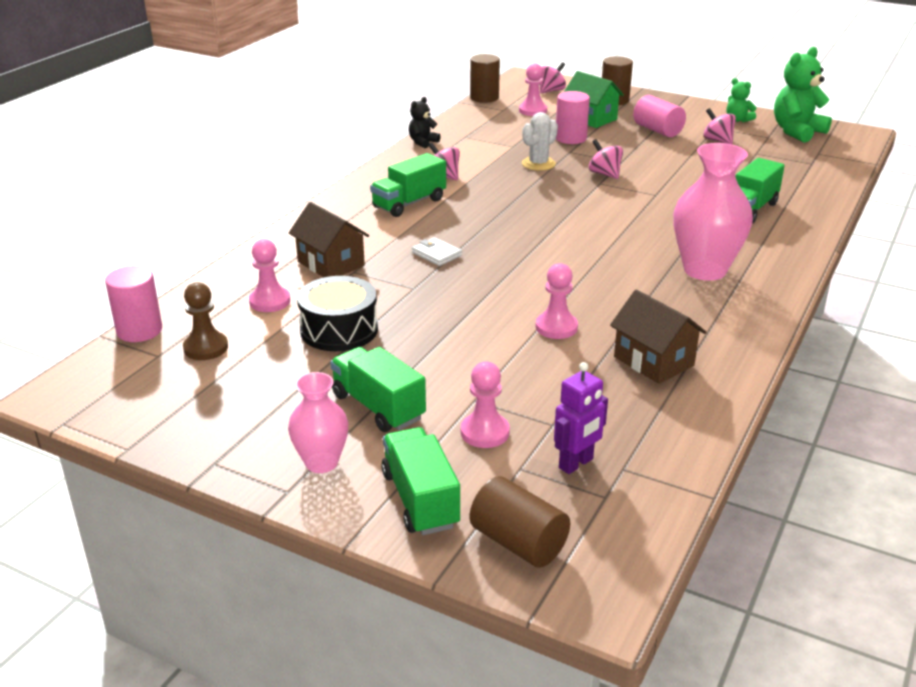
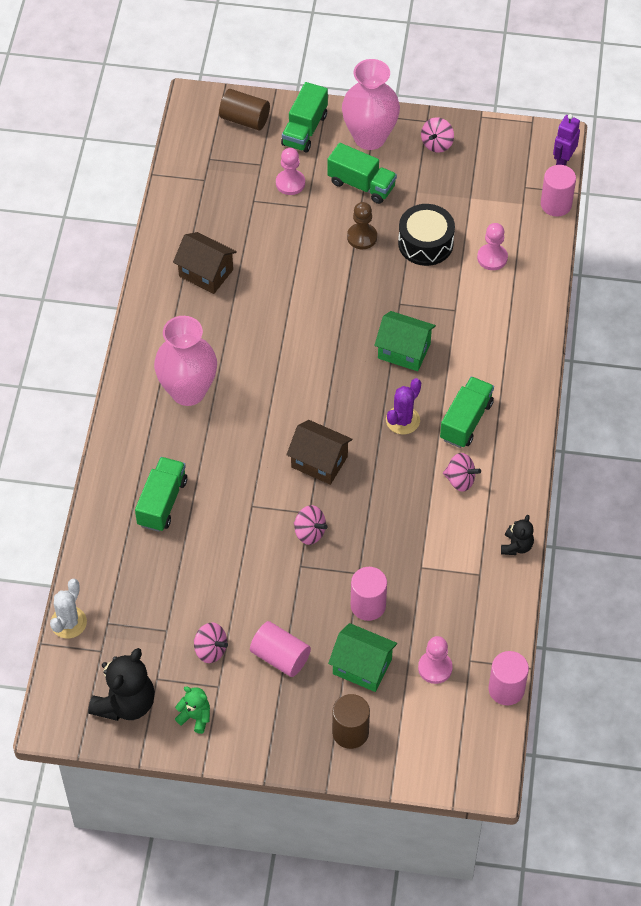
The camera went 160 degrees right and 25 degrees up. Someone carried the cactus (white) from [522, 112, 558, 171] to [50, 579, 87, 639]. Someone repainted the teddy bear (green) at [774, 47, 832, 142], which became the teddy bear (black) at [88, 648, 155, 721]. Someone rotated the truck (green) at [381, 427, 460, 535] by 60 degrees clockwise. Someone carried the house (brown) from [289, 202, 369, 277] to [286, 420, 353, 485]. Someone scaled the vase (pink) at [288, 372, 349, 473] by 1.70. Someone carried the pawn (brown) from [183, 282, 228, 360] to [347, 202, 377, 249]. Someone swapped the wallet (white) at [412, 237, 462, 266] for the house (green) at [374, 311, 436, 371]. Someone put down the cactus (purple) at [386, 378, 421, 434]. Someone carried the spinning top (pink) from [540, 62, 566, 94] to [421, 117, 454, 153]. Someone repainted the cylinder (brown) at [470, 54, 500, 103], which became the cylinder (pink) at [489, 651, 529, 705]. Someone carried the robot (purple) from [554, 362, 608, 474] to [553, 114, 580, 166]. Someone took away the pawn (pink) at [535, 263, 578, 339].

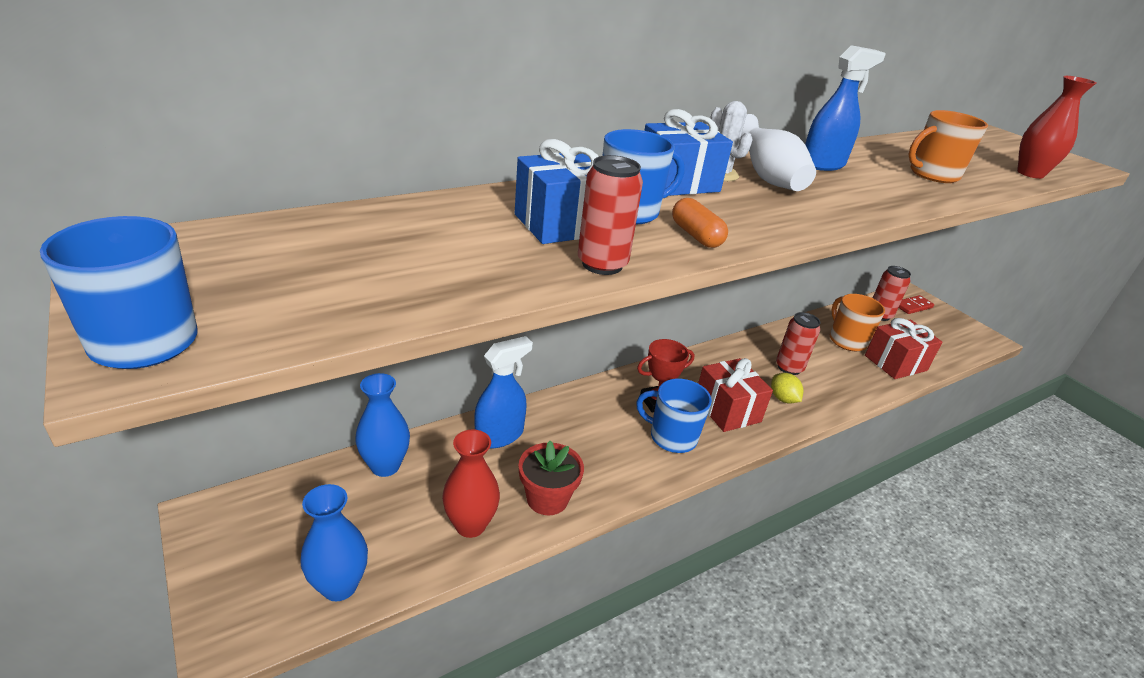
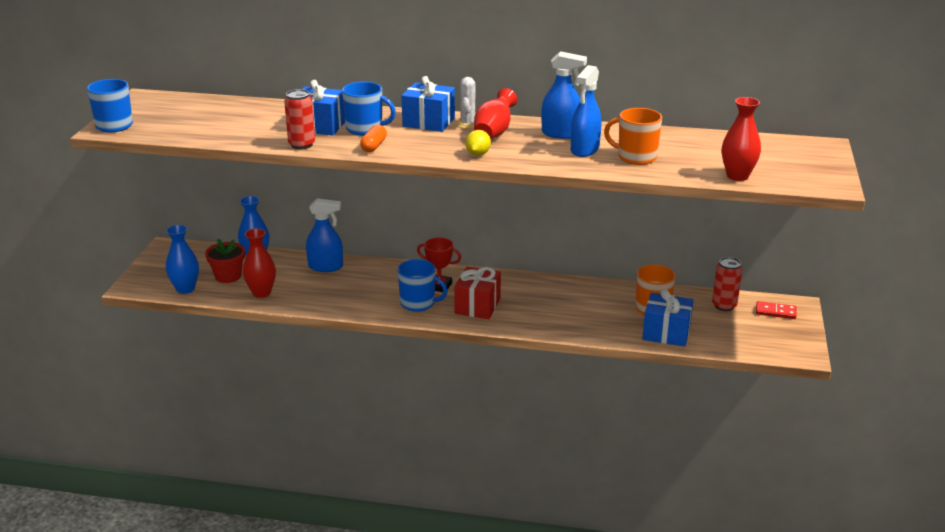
The camera went 45 degrees right and 5 degrees down. Someone carried the flower pot (red) from [519, 441, 584, 515] to [205, 239, 245, 283]. Someone rotated the mug (blue) at [636, 379, 712, 453] by 135 degrees clockwise. Someone carried the lemon (yellow) from [771, 373, 804, 404] to [465, 130, 491, 156]. Someone repainted the vase (white) at [741, 114, 816, 191], which became the vase (red) at [474, 88, 517, 139]. Someone put down the spray bottle (blue) at [571, 65, 601, 157]. Someone repainted the gift (red) at [865, 318, 942, 379], which became the gift (blue) at [642, 289, 693, 347]. Someone took away the can (red) at [776, 312, 820, 375].

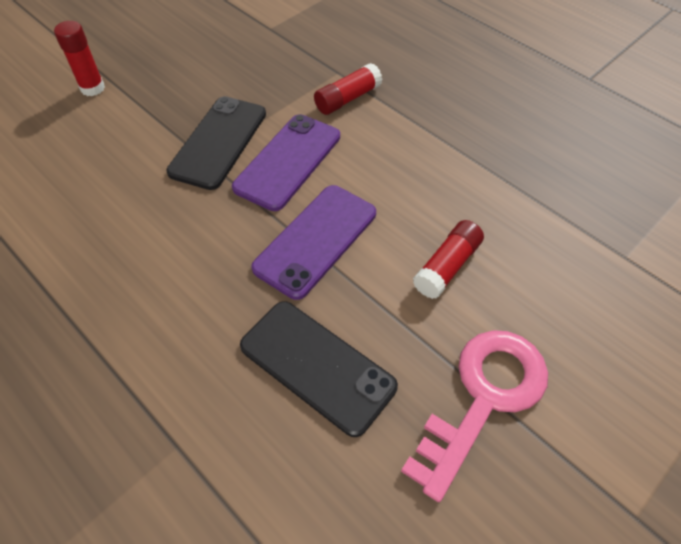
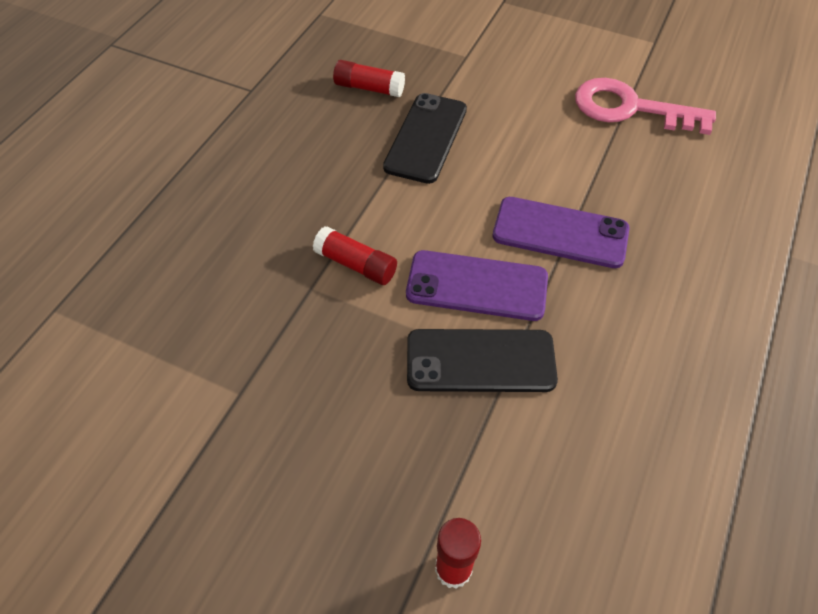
The camera went 110 degrees left and 0 degrees up. Someone carried the glue stick (red) from [413, 220, 484, 299] to [333, 60, 405, 97]. Someone carried the phone (black) from [240, 301, 398, 437] to [383, 93, 467, 184].

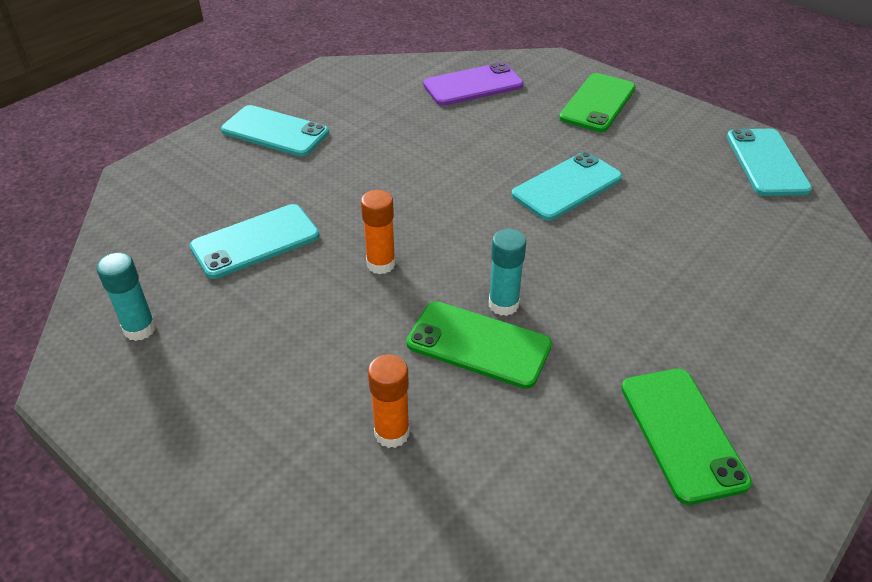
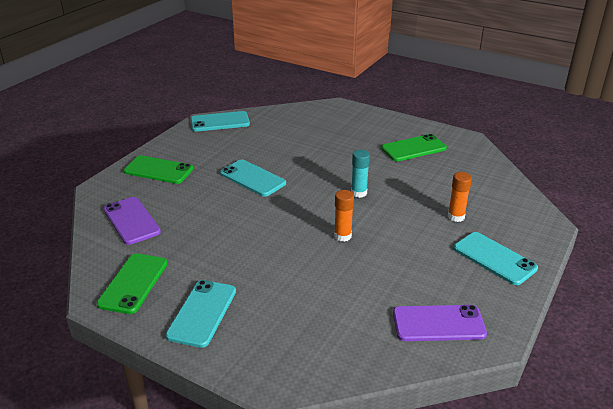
The camera went 100 degrees left and 10 degrees down. Someone carried the phone (green) from [406, 301, 552, 389] to [97, 253, 168, 314]. Someone swapped the glue stick (turquoise) at [97, 252, 156, 341] for the phone (purple) at [393, 305, 487, 341]. Someone carried the phone (turquoise) from [190, 204, 319, 279] to [454, 232, 538, 285].

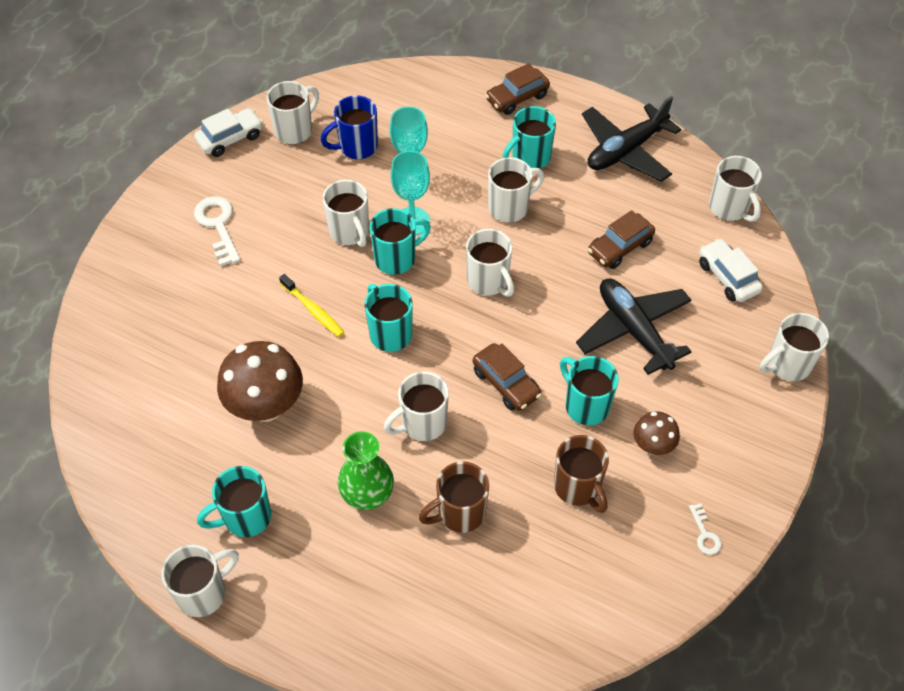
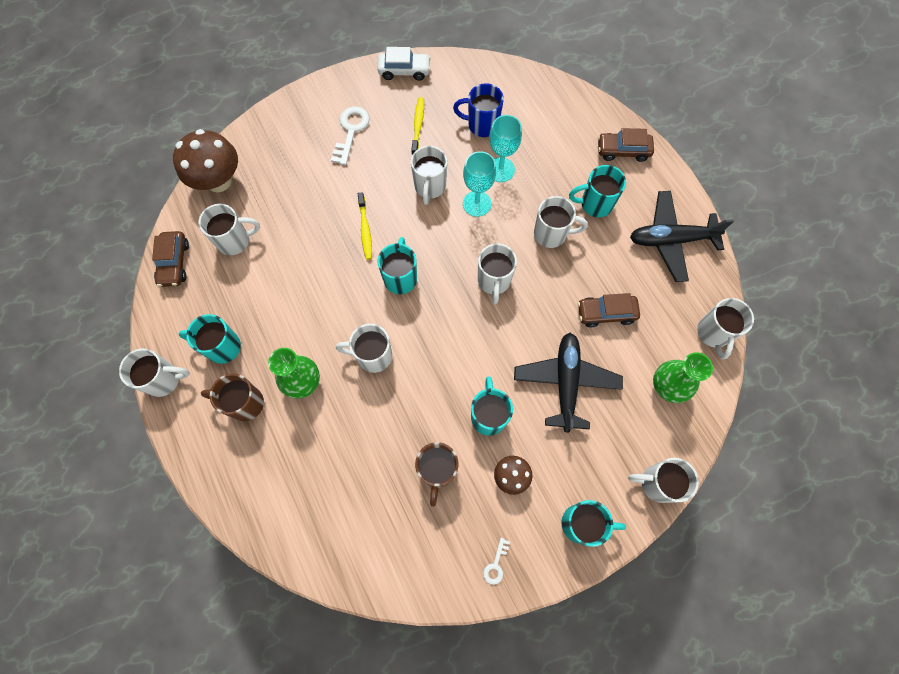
The camera went 35 degrees right and 15 degrees up. Someone carried the car (brown) from [473, 343, 542, 411] to [152, 231, 189, 287]. Someone carried the mushroom (brown) from [217, 341, 303, 422] to [173, 129, 238, 192]. Someone carried the mug (white) from [266, 81, 319, 145] to [199, 204, 260, 255]. Someone carried the mug (brown) from [419, 461, 489, 533] to [201, 374, 264, 421]. Someone put down the toothbrush (yellow) at [411, 97, 424, 155]. Someone carried the mug (turquoise) from [369, 208, 431, 275] to [561, 500, 626, 547]. Someone swapped the car (white) at [699, 238, 763, 302] for the vase (green) at [653, 352, 713, 403].

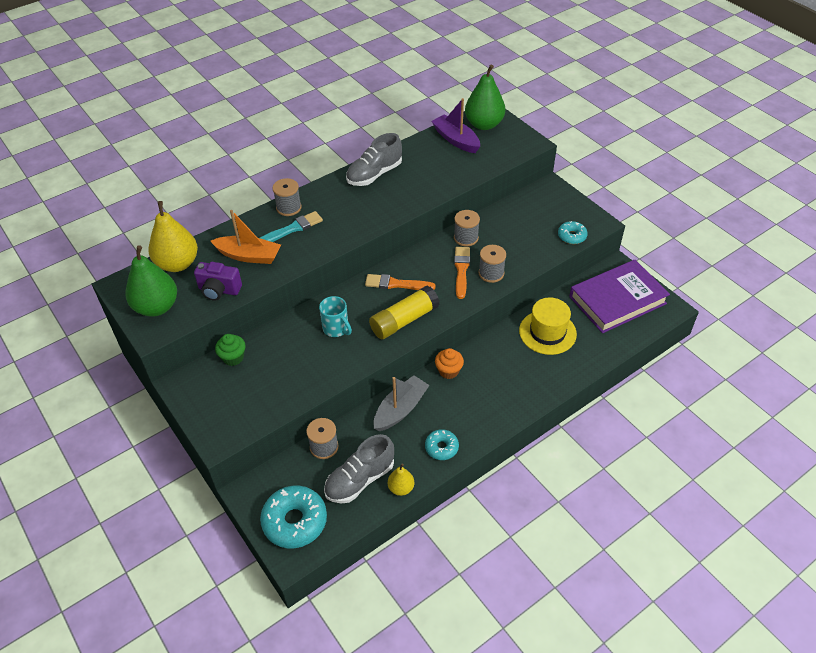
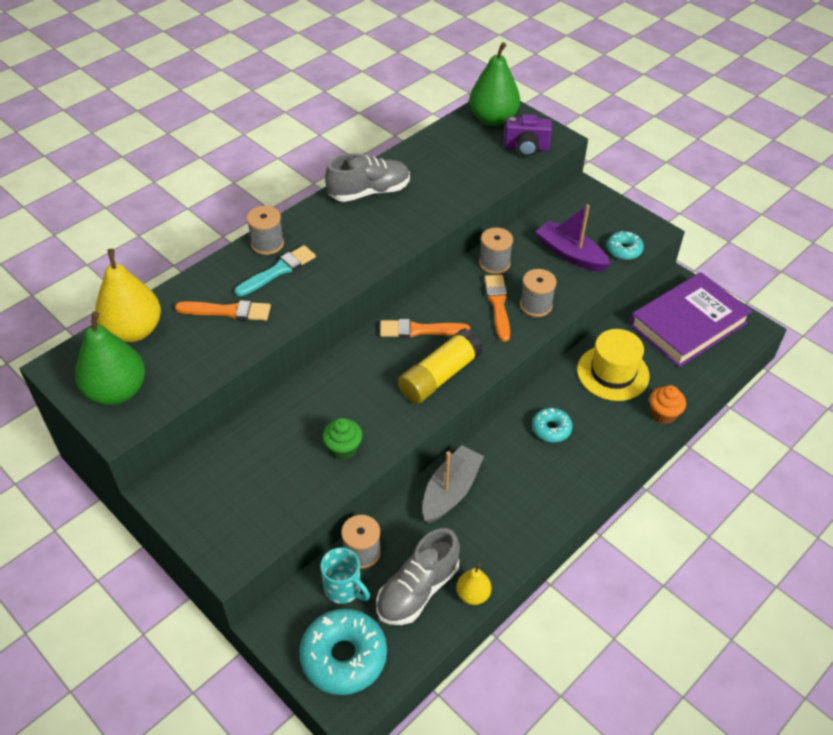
The camera went 10 degrees left and 0 degrees up. Someone swapped the boat (orange) at [211, 210, 281, 264] for the brush (orange) at [175, 300, 271, 321]. Someone carried the mug (turquoise) from [319, 296, 352, 337] to [320, 548, 370, 604]. Someone carried the cupcake (green) from [215, 334, 246, 366] to [322, 418, 362, 460]. Someone rotated the shoe (grey) at [346, 133, 402, 186] by 150 degrees counterclockwise. Someone carried the camera (purple) from [194, 262, 242, 301] to [504, 114, 552, 156]. Someone carried the donut (turquoise) from [425, 429, 459, 460] to [532, 408, 573, 443]. Someone carried the boat (purple) from [431, 98, 480, 153] to [536, 204, 611, 272]. Someone carried the cupcake (orange) from [435, 348, 464, 379] to [649, 385, 686, 424].

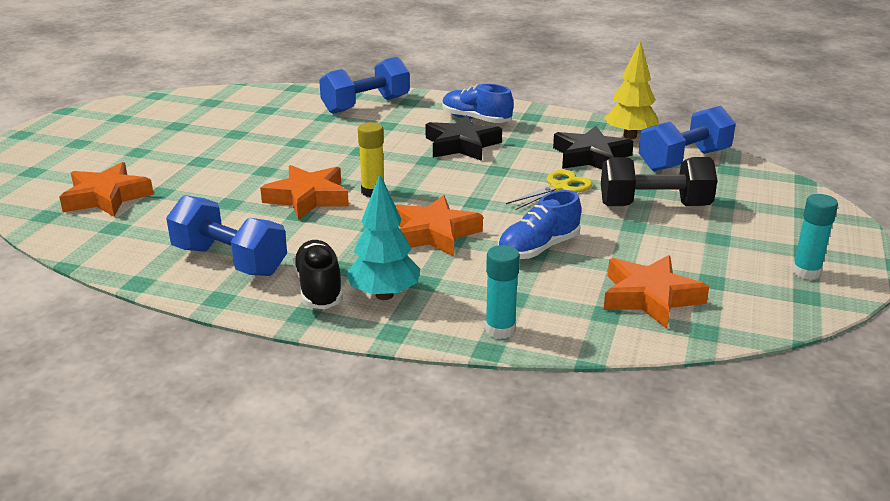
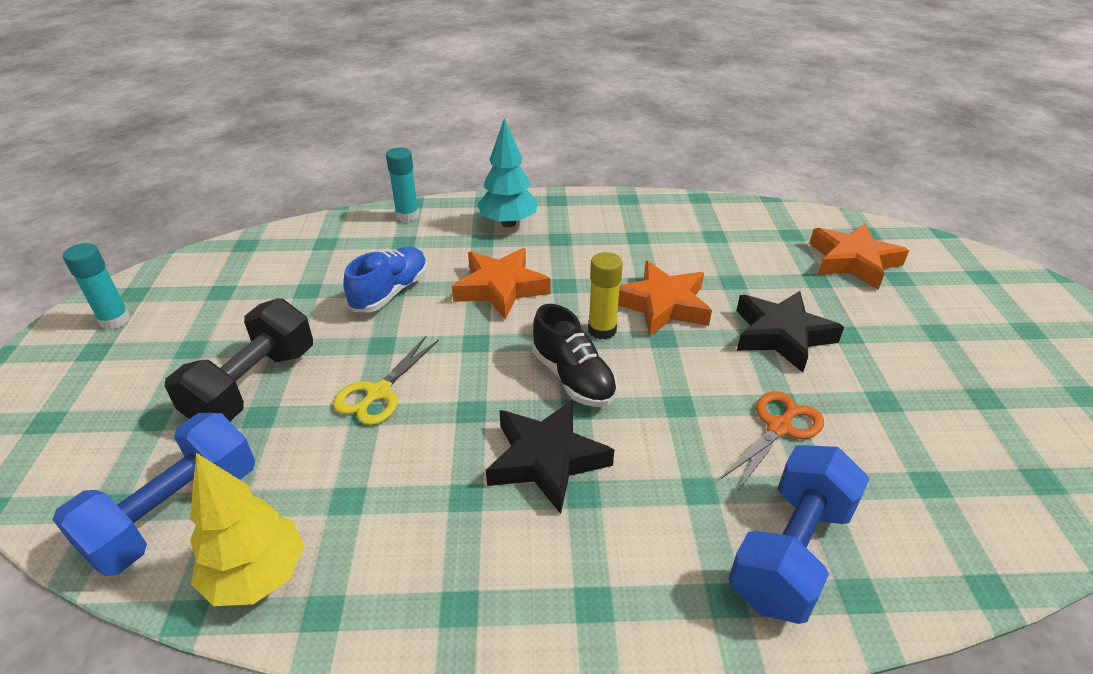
The camera went 160 degrees right and 10 degrees up. Someone rotated the dumbbell (black) at [601, 157, 717, 206] by 45 degrees counterclockwise. Someone carried the shoe (black) from [293, 240, 343, 309] to [532, 304, 618, 407]. Someone put down the scissors (orange) at [721, 391, 824, 491]. Someone carried the star (black) from [553, 126, 634, 170] to [736, 291, 844, 373]. Someone took away the dumbbell (blue) at [166, 195, 287, 276]. Someone took away the shoe (blue) at [442, 84, 514, 123]. Someone took away the star (orange) at [603, 255, 709, 329].

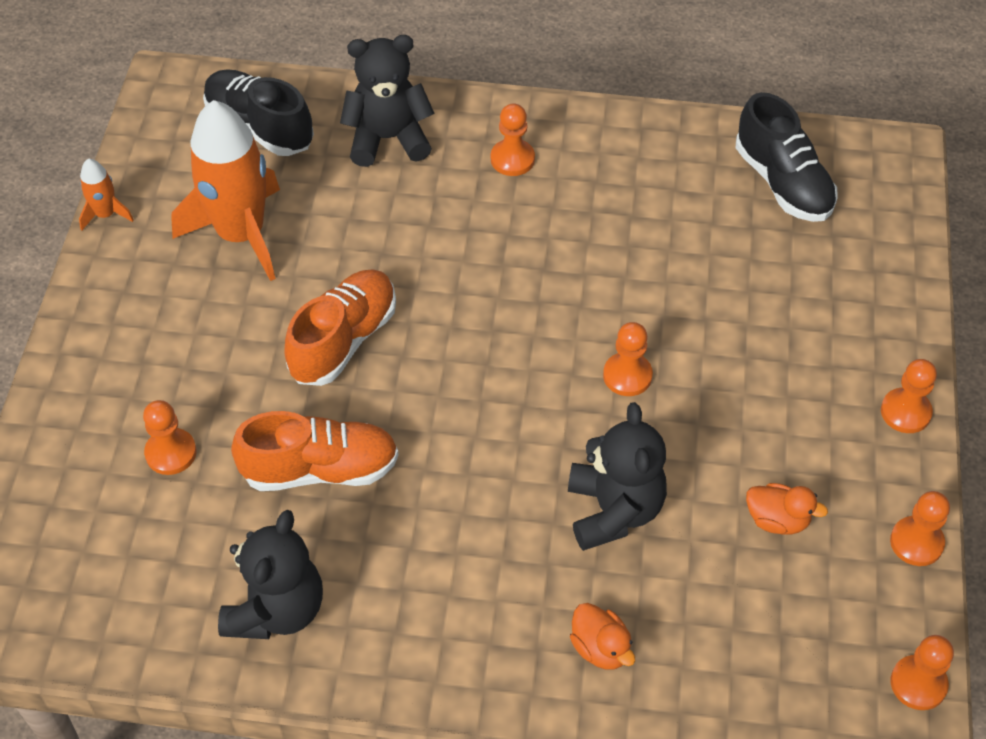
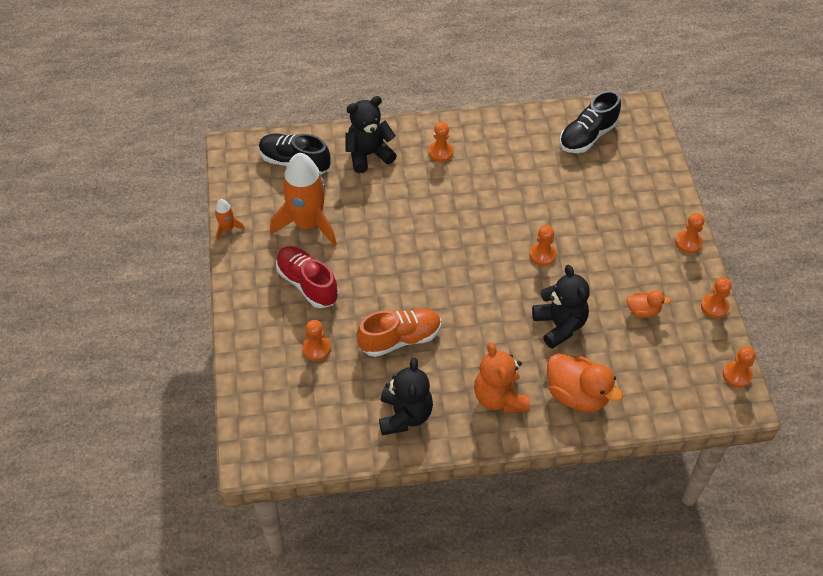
The camera went 15 degrees left and 0 degrees up. Someone put down the shoe (red) at [276, 246, 339, 308]. Someone put down the teddy bear (orange) at [474, 342, 530, 413]. Someone scaled the duck (orange) at [570, 603, 635, 670] by 1.86. Someone rotated the shoe (black) at [736, 92, 838, 222] by 90 degrees clockwise. Someone took away the shoe (orange) at [284, 269, 396, 386].

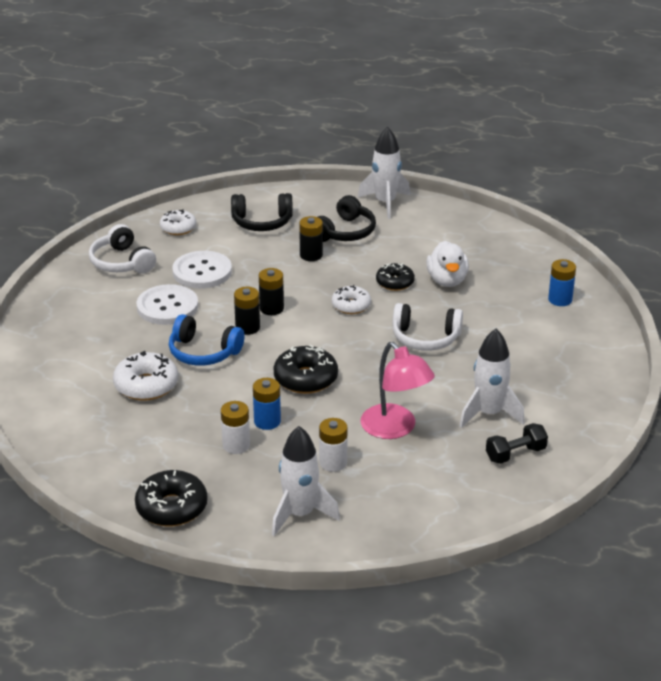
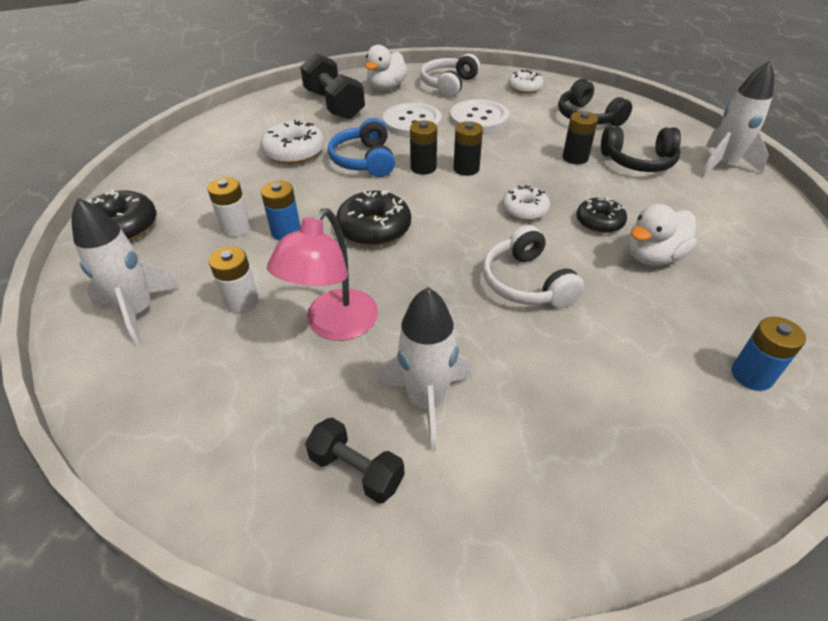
The camera went 60 degrees right and 10 degrees up. Someone put down the dumbbell (black) at [300, 53, 365, 120]. Someone put down the duck (white) at [365, 45, 408, 91].

